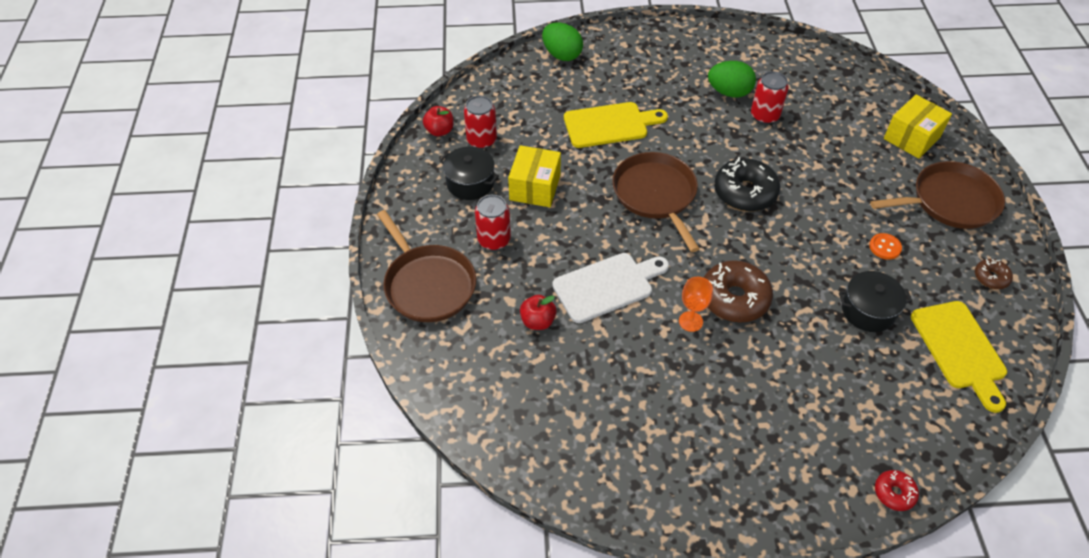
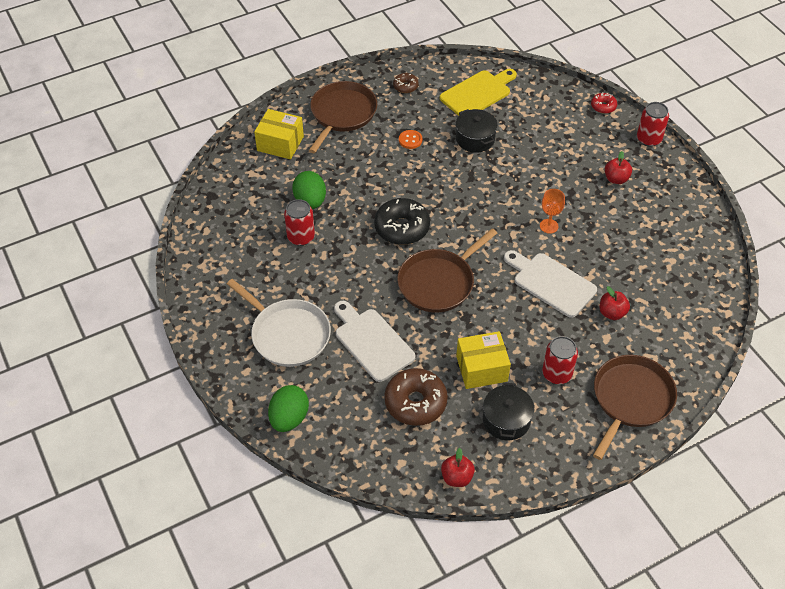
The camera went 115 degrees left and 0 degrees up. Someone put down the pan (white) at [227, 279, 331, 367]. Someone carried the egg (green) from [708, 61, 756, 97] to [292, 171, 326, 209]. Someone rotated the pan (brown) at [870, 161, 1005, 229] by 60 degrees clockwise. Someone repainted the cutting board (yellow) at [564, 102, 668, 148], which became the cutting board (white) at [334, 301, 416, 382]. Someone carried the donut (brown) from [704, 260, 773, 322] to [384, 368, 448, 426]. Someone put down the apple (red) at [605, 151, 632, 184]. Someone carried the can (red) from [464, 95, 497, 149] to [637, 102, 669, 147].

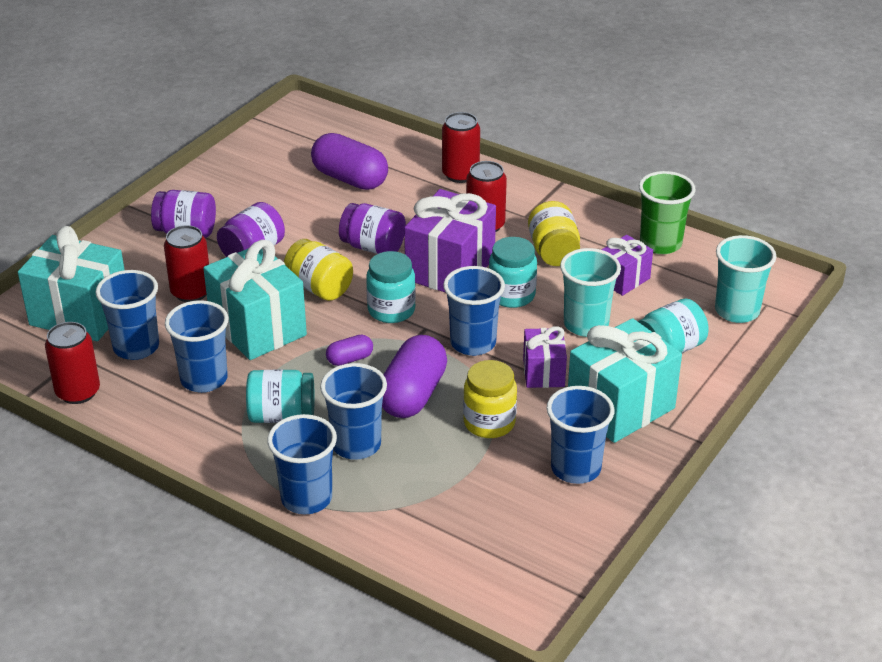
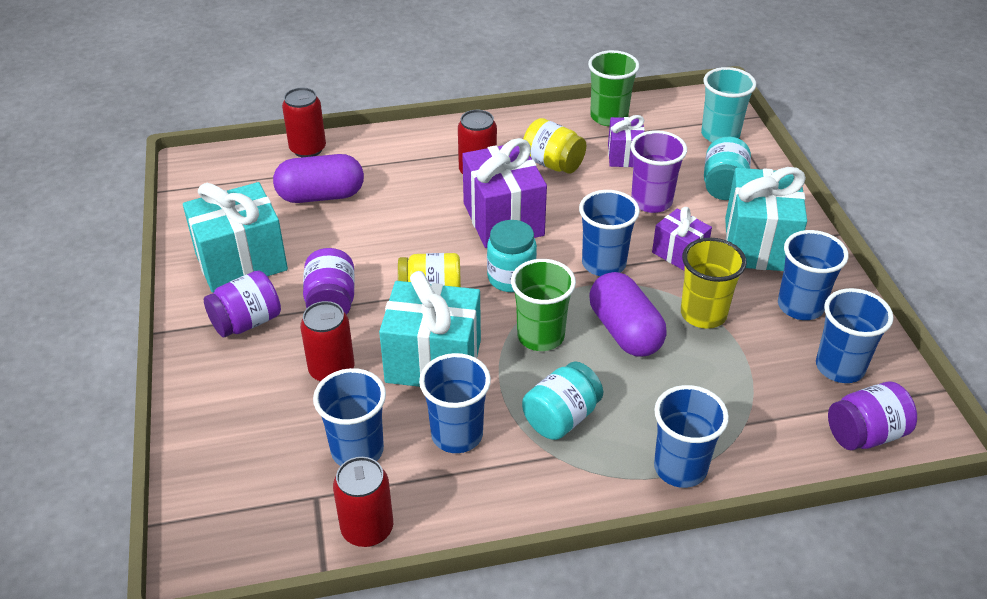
The camera went 45 degrees left and 5 degrees up. Someone carried the gift (turquoise) from [18, 226, 124, 341] to [183, 182, 288, 293]. Someone carried the can (red) from [442, 112, 480, 183] to [282, 87, 326, 157]. Someone swapped the capsule (purple) at [326, 335, 373, 366] for the cup (green) at [511, 259, 576, 351]. Someone repainted the cup (turquoise) at [560, 248, 621, 337], which became the cup (purple) at [631, 130, 687, 213]. Someone swapped the jar (yellow) at [463, 360, 517, 438] for the cup (yellow) at [681, 238, 747, 329]. Someone carried the cup (blue) from [320, 363, 387, 460] to [816, 288, 894, 383]. Someone carried the jar (purple) from [339, 203, 406, 254] to [828, 382, 917, 450]. Someone took away the jar (turquoise) at [489, 237, 537, 308].

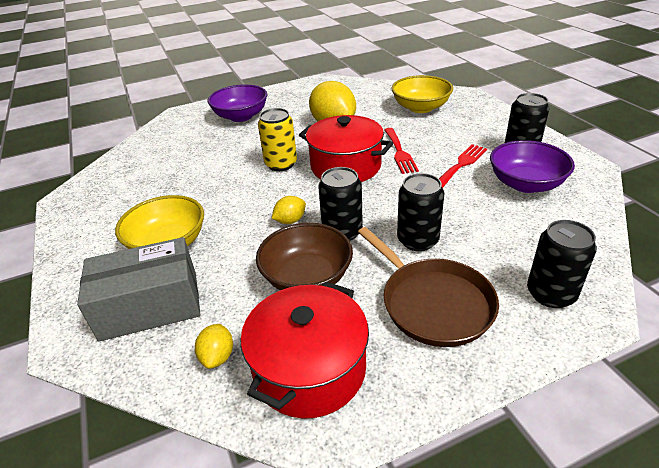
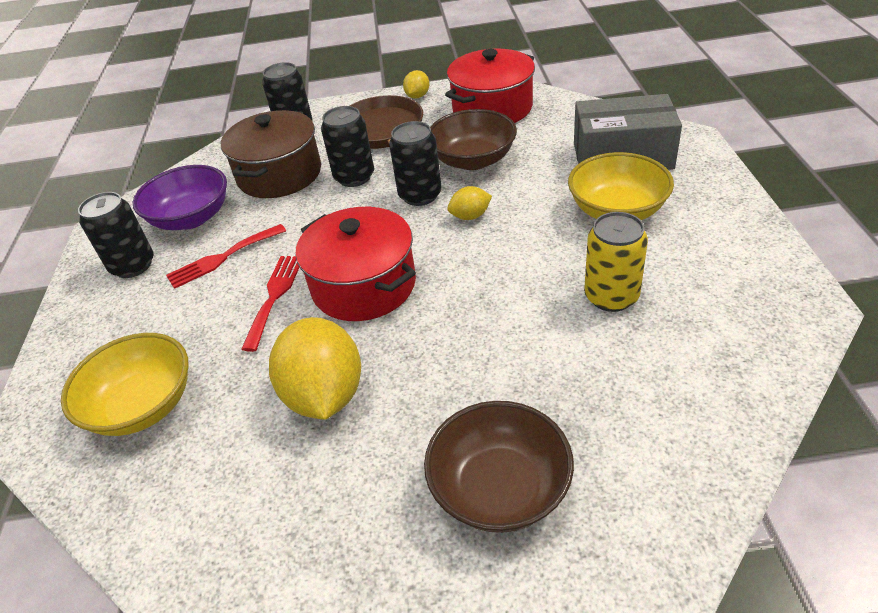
The camera went 160 degrees left and 5 degrees up. Someone put down the pot (brown) at [221, 110, 321, 198]. Someone carried the lemon (yellow) from [195, 324, 233, 369] to [403, 70, 430, 99]. Someone repainted the bowl (purple) at [208, 84, 268, 122], which became the bowl (brown) at [424, 401, 574, 533]. Someone carried the can (yellow) from [258, 108, 297, 171] to [584, 212, 648, 312].

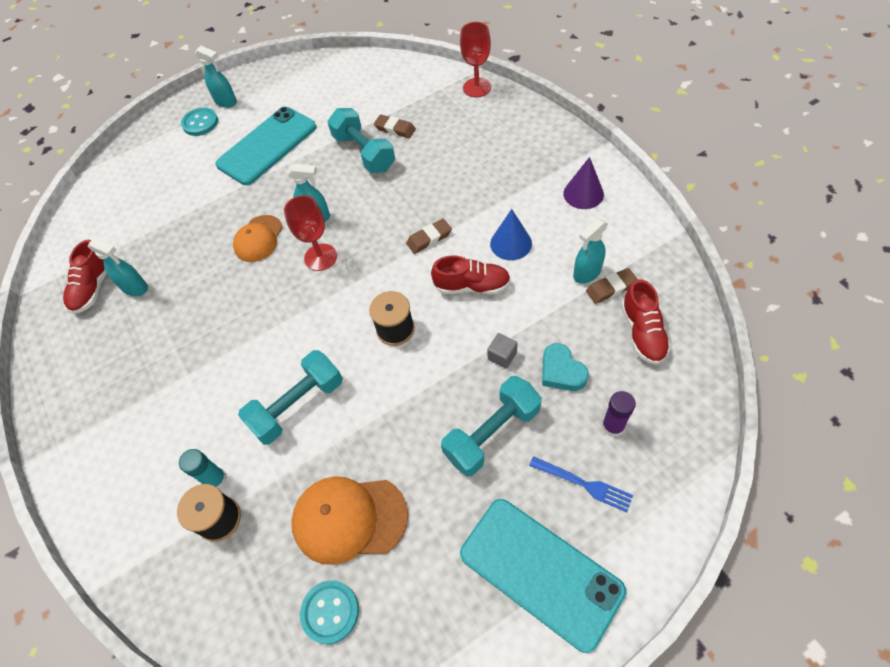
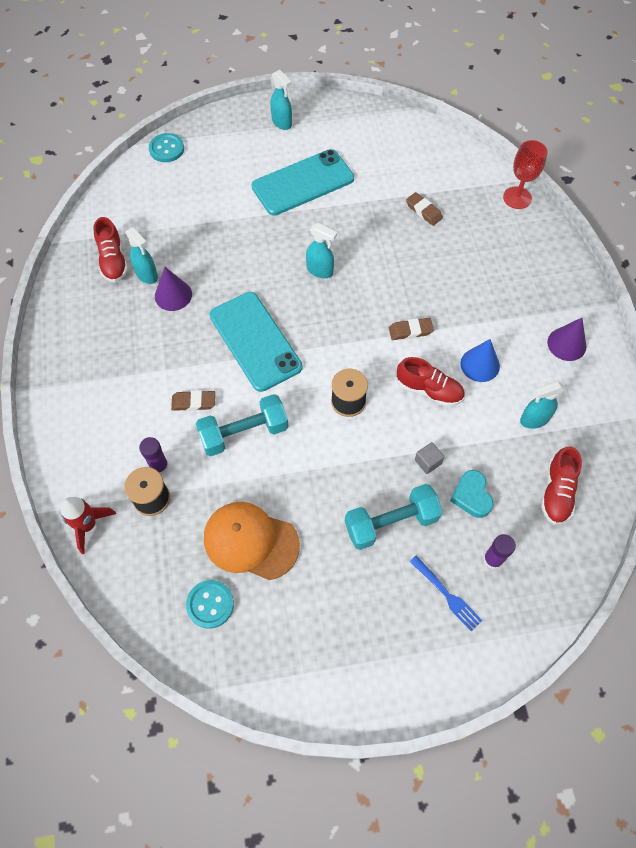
The camera went 15 degrees right and 5 degrees up. Someone put down the rocket (red) at [61, 497, 116, 554]. Someone rotated the shoe (red) at [63, 240, 107, 314] by 45 degrees counterclockwise. Someone repainted the glue stick (turquoise) at [179, 449, 227, 489], which became the glue stick (purple) at [139, 437, 169, 474]. Someone carried the button (turquoise) from [181, 108, 218, 136] to [149, 133, 184, 162]. Someone put down the cone (purple) at [155, 267, 192, 311]. Someone carried the eraser (brown) from [586, 268, 638, 304] to [171, 390, 215, 411]. Someone carried the phone (turquoise) from [460, 499, 626, 653] to [209, 292, 302, 392]. Someone took away the cap (orange) at [233, 215, 283, 262]. Someone took away the goblet (red) at [284, 195, 337, 271]. Someone took away the dumbbell (turquoise) at [328, 108, 395, 173].

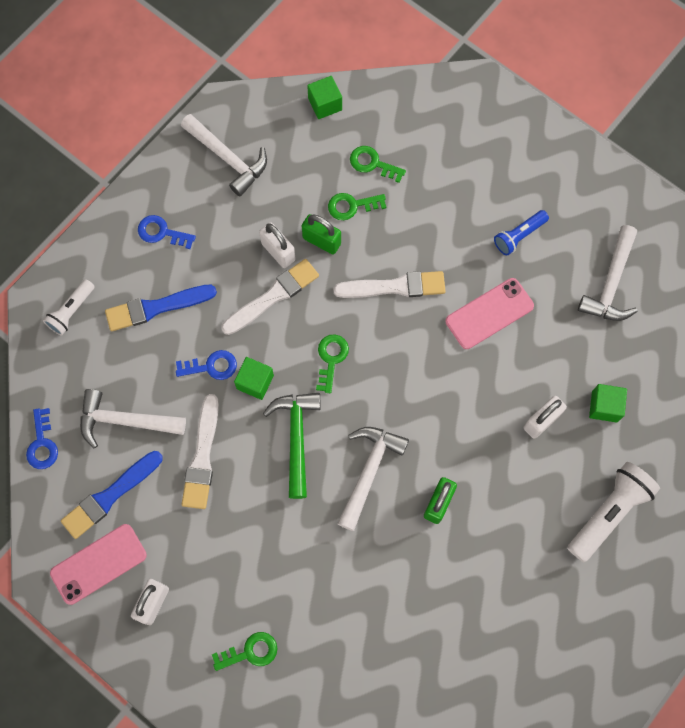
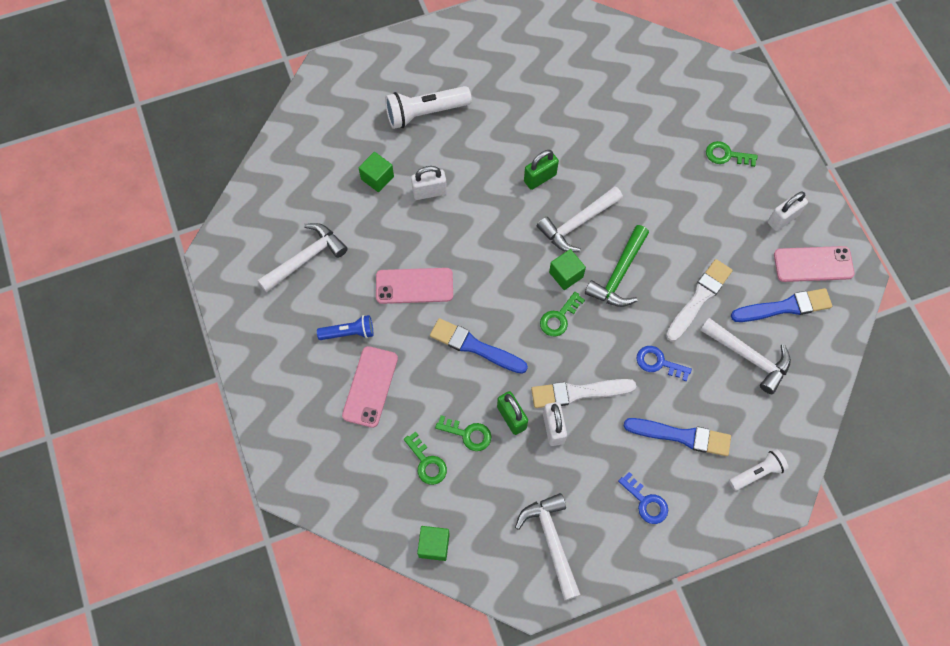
The camera went 150 degrees left and 5 degrees down. Someone put down the phone (pink) at [342, 346, 398, 428]. Someone repainted the brush (white) at [333, 271, 446, 298], which became the brush (blue) at [430, 318, 528, 374]. Someone carried the cube (green) from [234, 357, 274, 400] to [549, 249, 586, 290]. Someone took away the key (blue) at [26, 408, 58, 469].

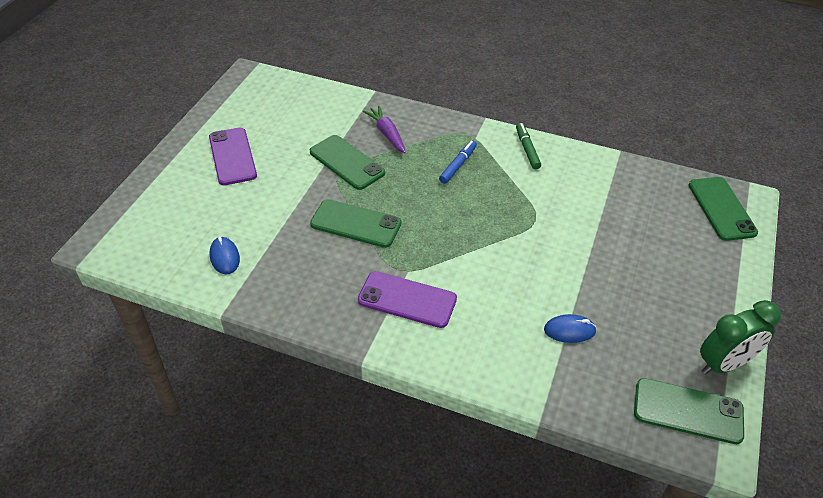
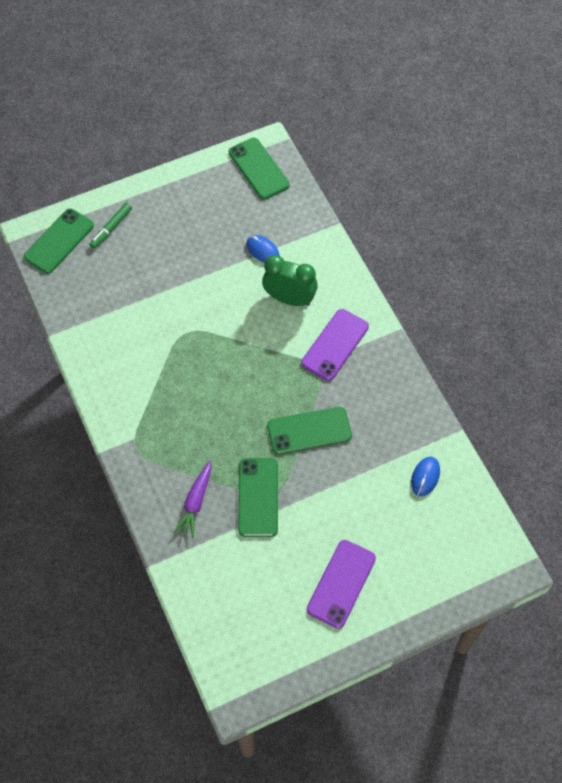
The camera went 135 degrees left and 15 degrees up. Someone carried the marker (green) from [516, 123, 541, 169] to [89, 203, 132, 249]. Someone carried the clock (green) from [700, 300, 781, 374] to [262, 255, 318, 306]. Someone rotated the phone (green) at [310, 199, 401, 248] by 75 degrees counterclockwise. Someone rotated the phone (purple) at [358, 271, 457, 328] by 60 degrees clockwise. Someone took away the marker (blue) at [439, 140, 477, 184].

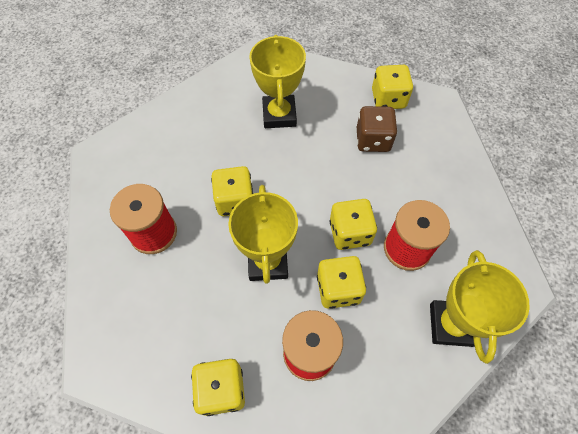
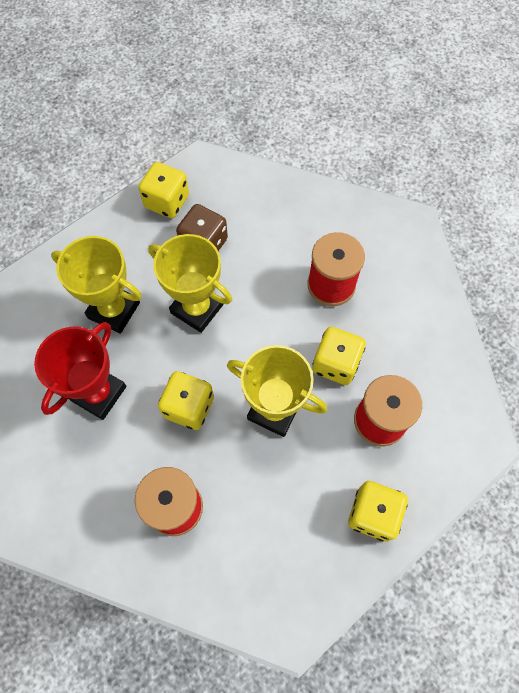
The camera went 60 degrees left and 5 degrees up. Someone put down the trophy (red) at [34, 322, 126, 420]. Someone carried the trophy (yellow) from [430, 250, 530, 364] to [148, 234, 232, 333]. Someone took away the dice (yellow) at [330, 199, 377, 250].

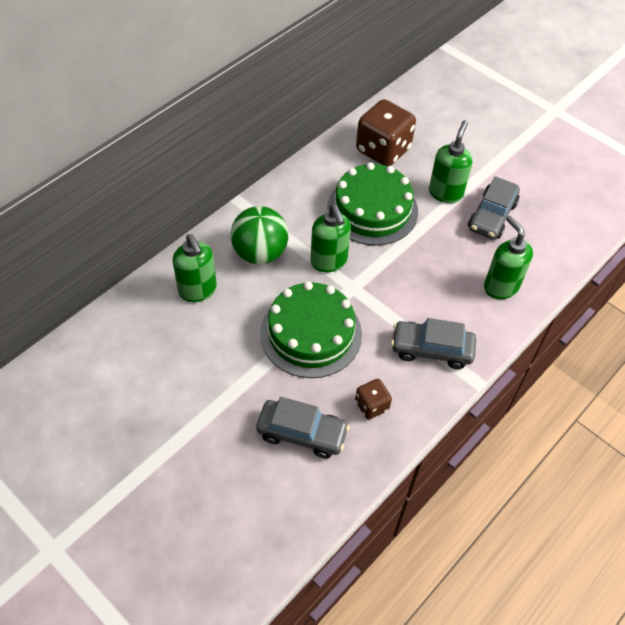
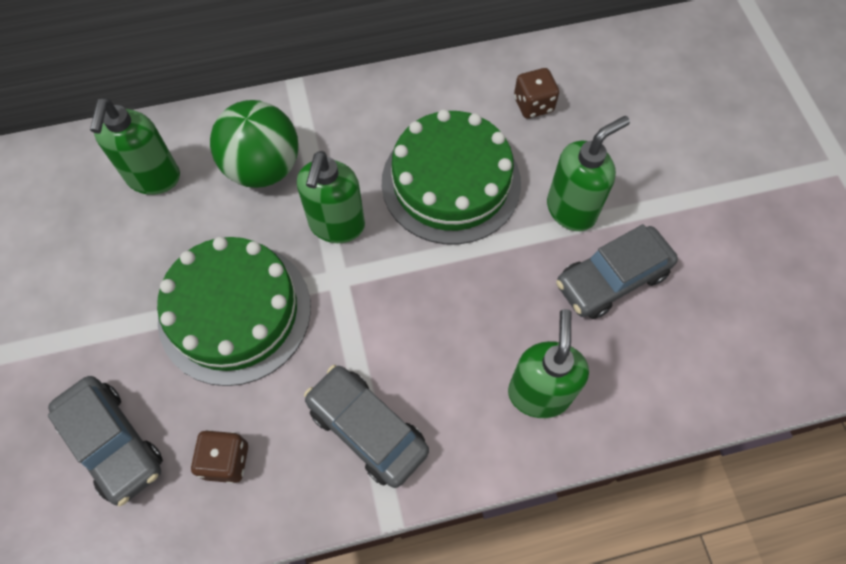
The camera went 35 degrees right and 10 degrees up. Someone scaled the dice (brown) at [356, 99, 416, 166] by 0.51.

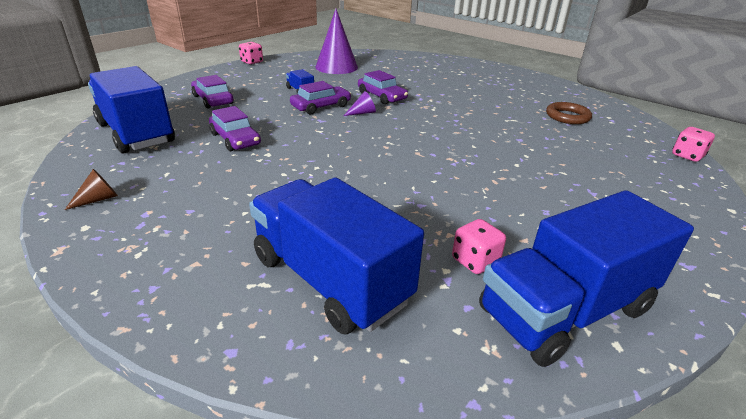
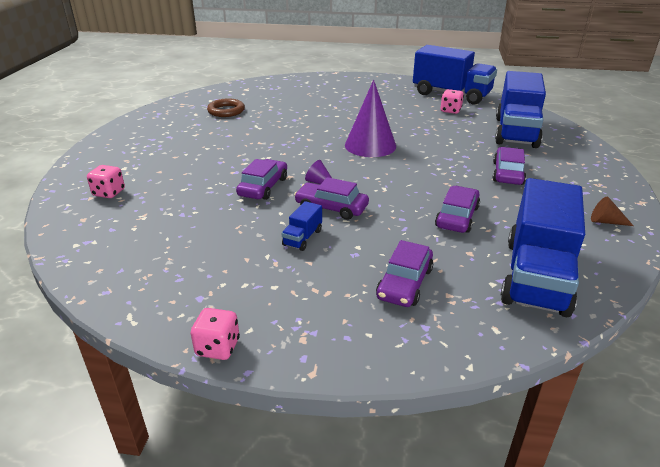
The camera went 120 degrees left and 0 degrees up. Someone carried the dice (pink) from [672, 127, 715, 162] to [87, 165, 125, 198]. Someone carried the cone (purple) from [315, 9, 358, 74] to [345, 80, 396, 157]. Someone put down the car (purple) at [493, 147, 526, 185].

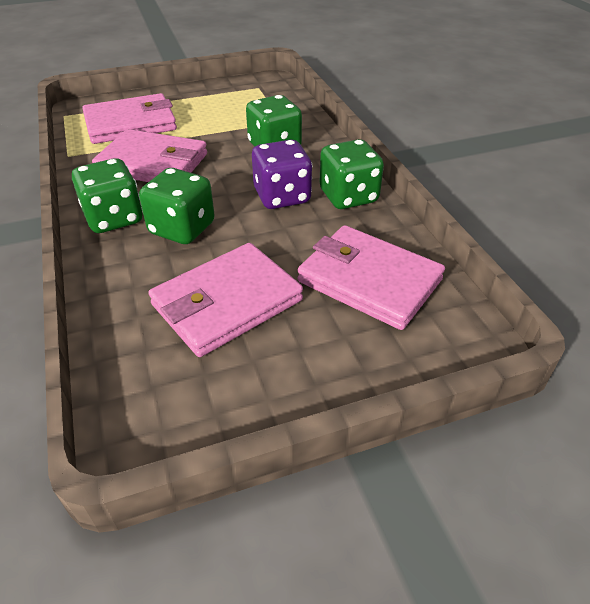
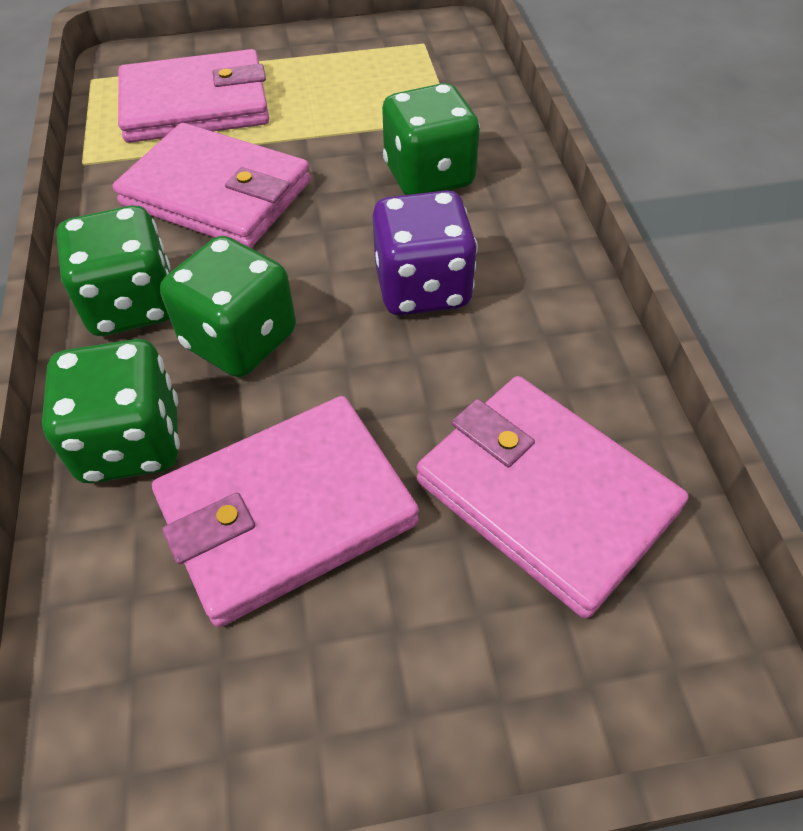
The camera went 10 degrees right and 10 degrees up. Someone carried the dice (green) from [320, 139, 384, 209] to [42, 339, 180, 484].

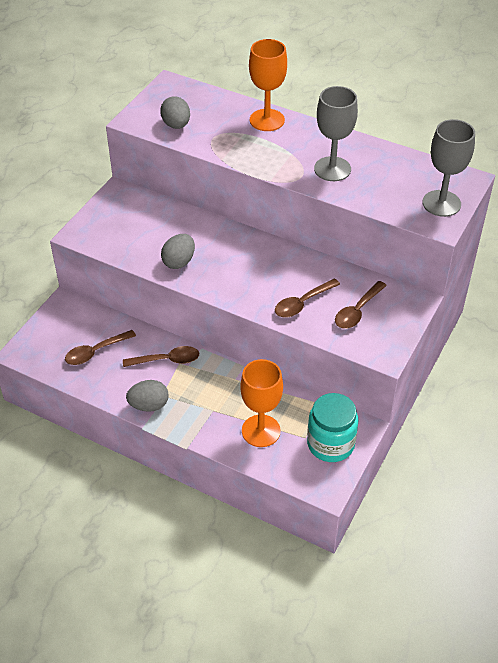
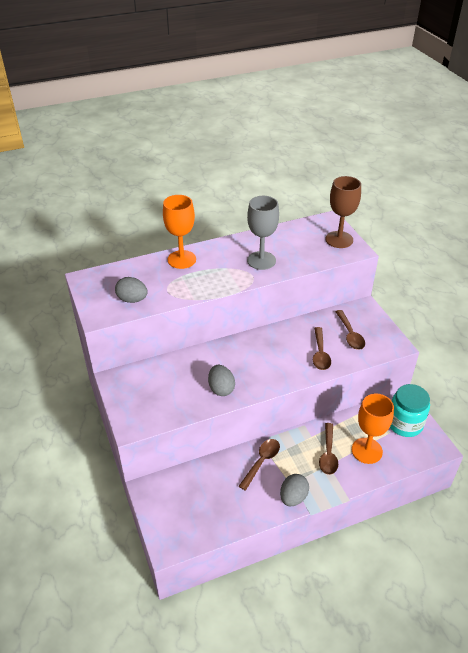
The camera went 50 degrees left and 5 degrees down. Someone carried the spoon (brown) from [65, 330, 136, 365] to [319, 423, 338, 475]. Someone repainted the goblet (grey) at [423, 119, 475, 217], which became the goblet (brown) at [325, 176, 361, 248].

